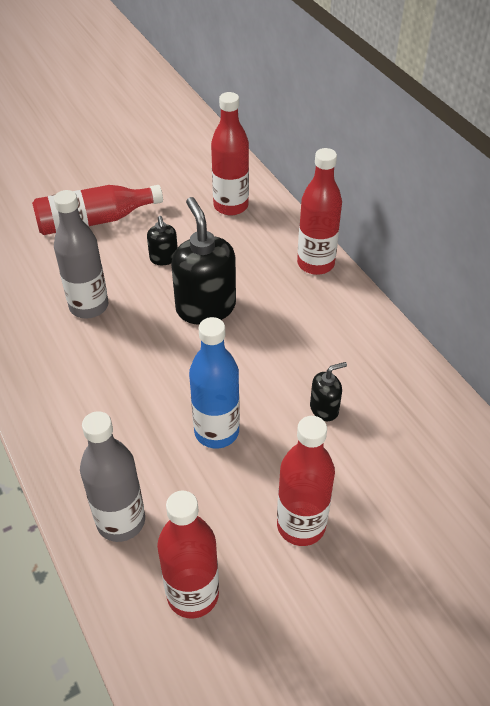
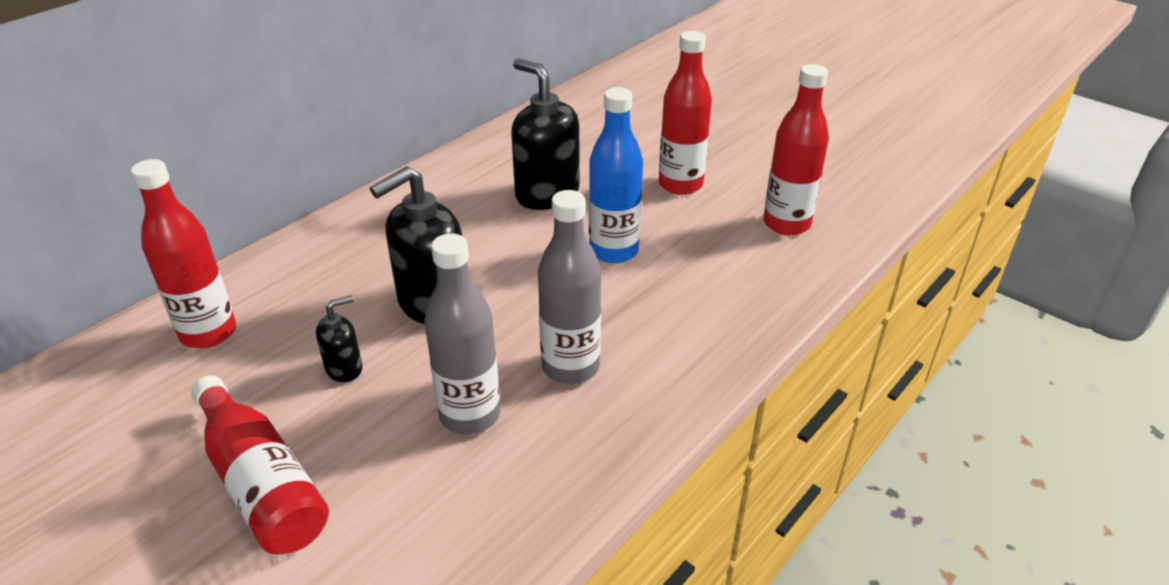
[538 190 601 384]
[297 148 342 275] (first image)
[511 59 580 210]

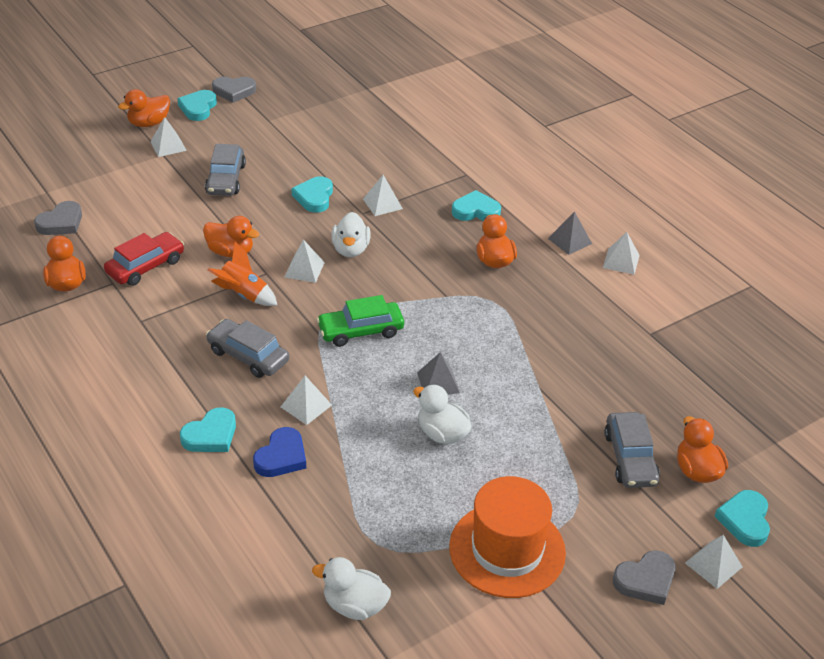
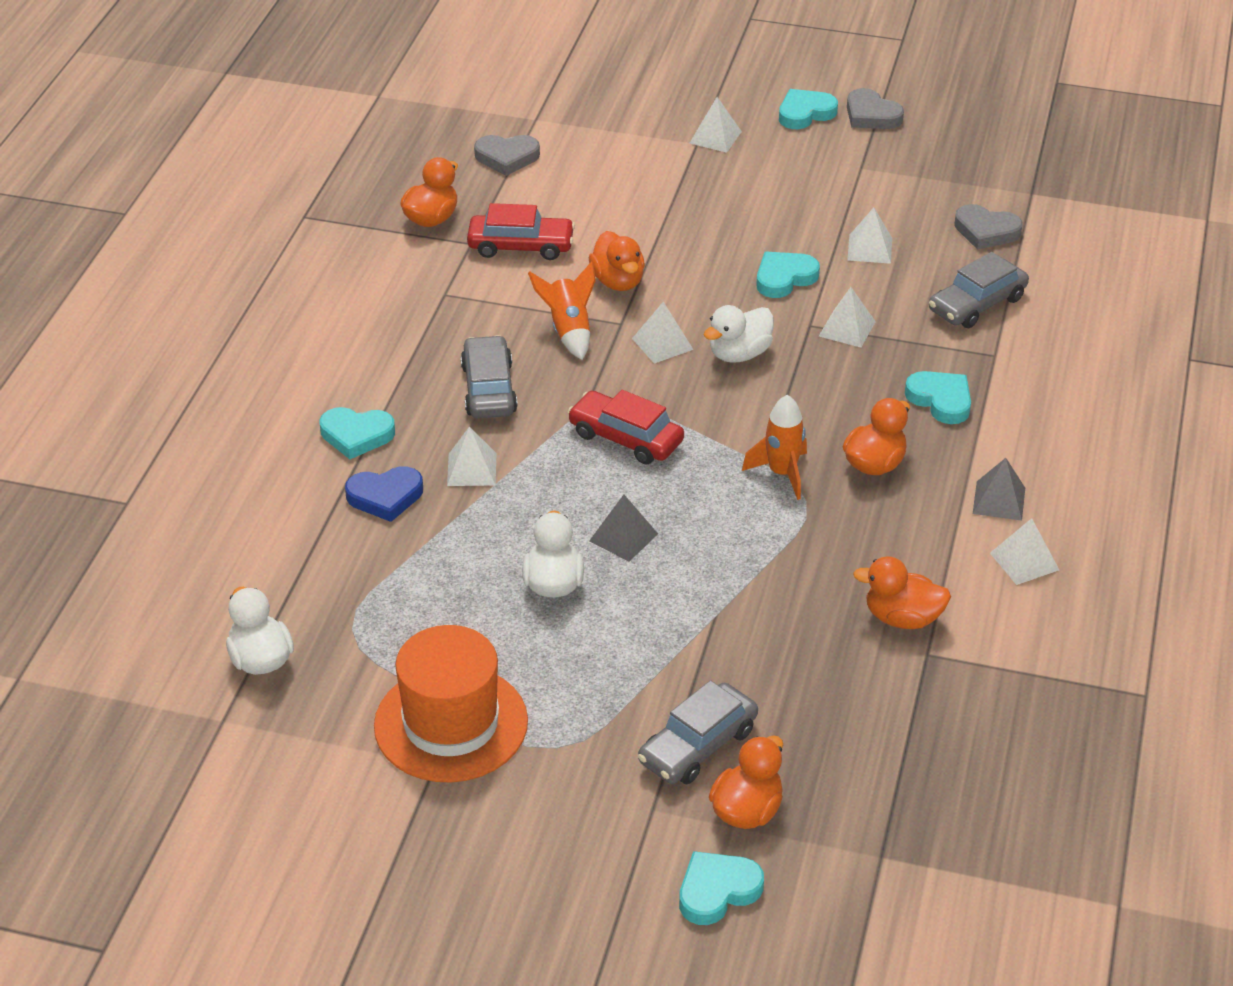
[853 556 951 629]
[929 252 1029 328]
[568 390 684 464]
[954 204 1023 250]
[847 208 892 264]
[742 394 807 500]

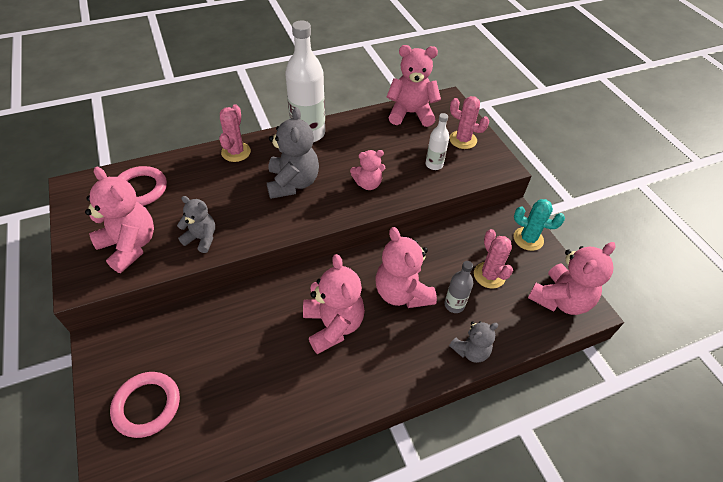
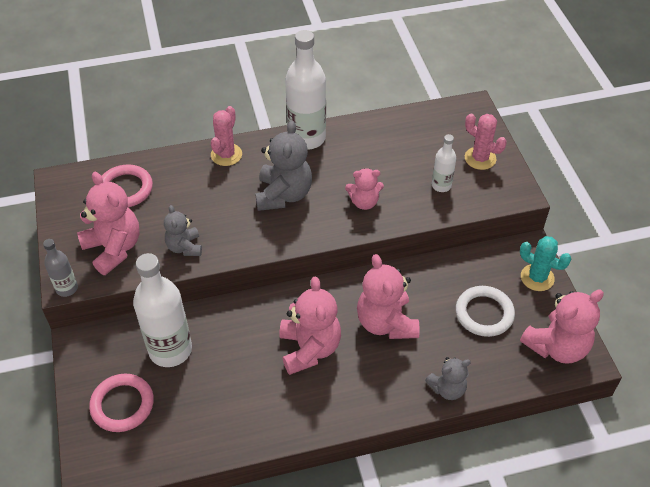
[164 205 202 256]
[387 45 441 127] (first image)
[43 239 78 297]
[456 286 515 337]
[133 253 192 367]

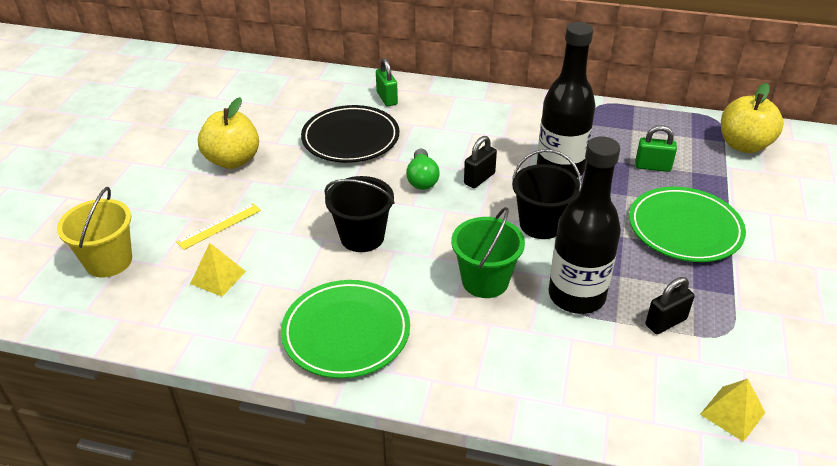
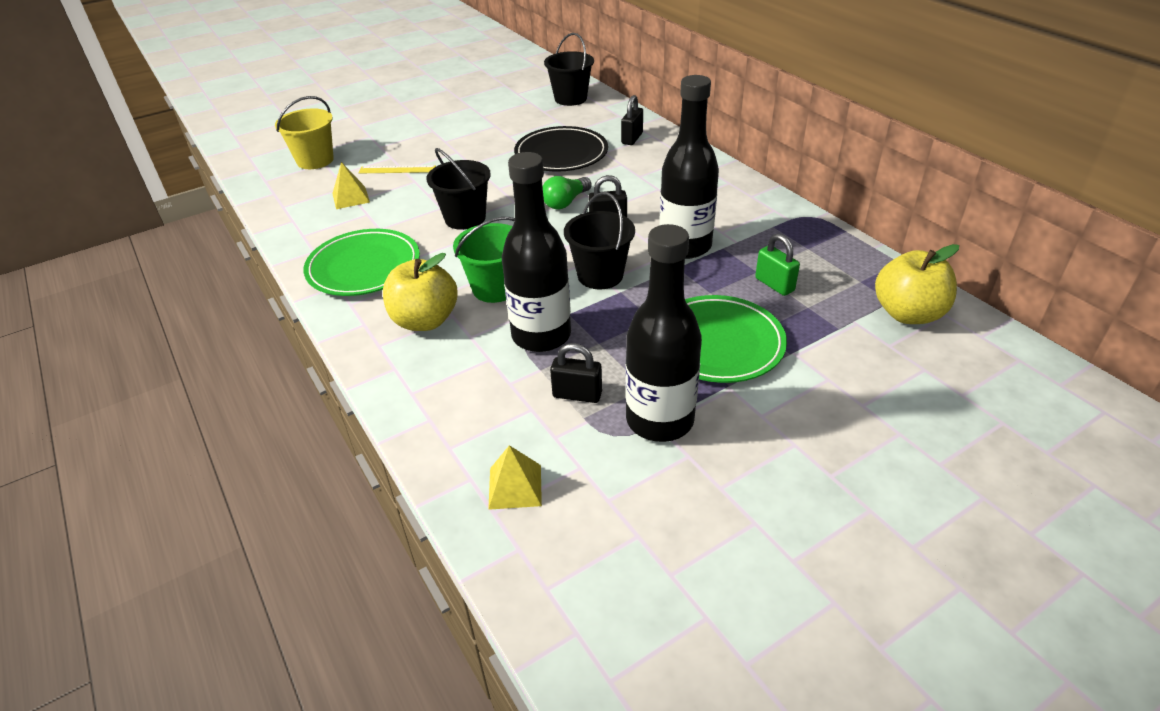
[383 253 458 331]
[621 95 643 145]
[544 33 594 106]
[625 224 702 442]

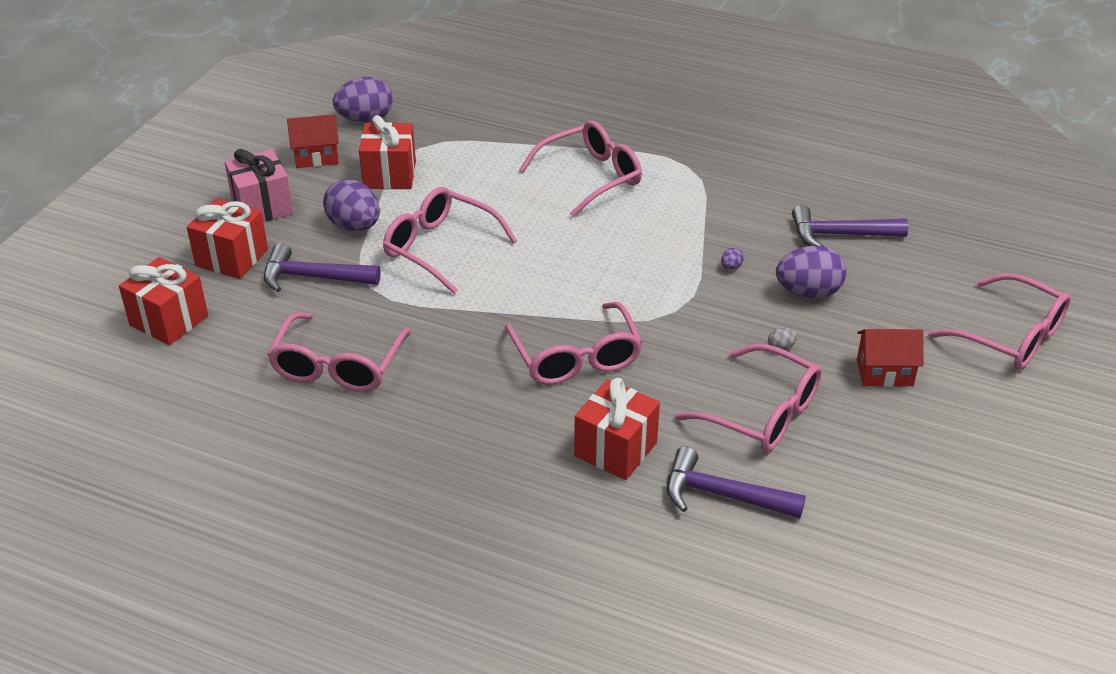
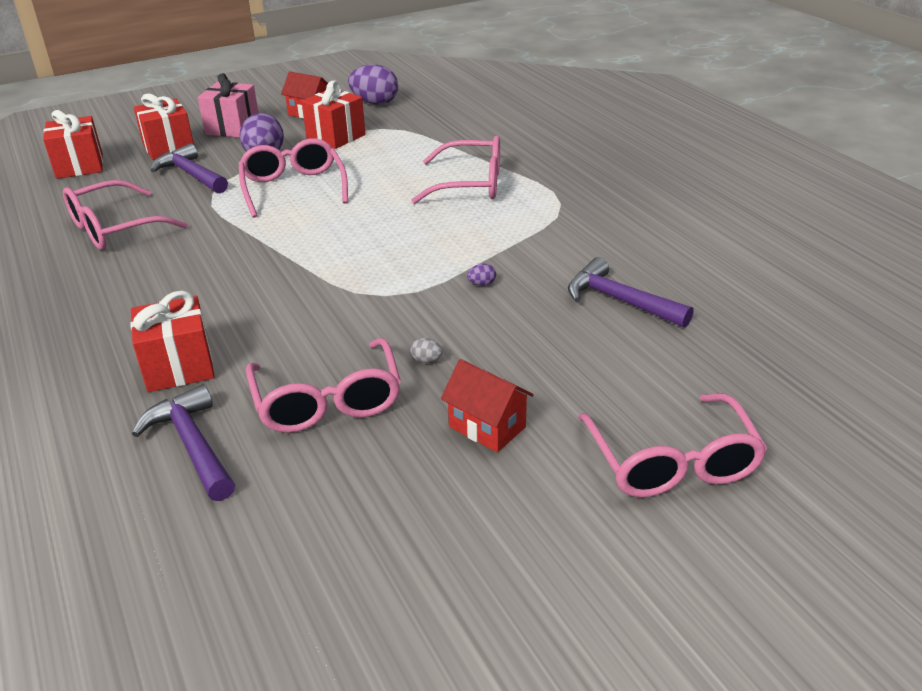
[505 302 643 385] (first image)
[776 246 846 298] (first image)

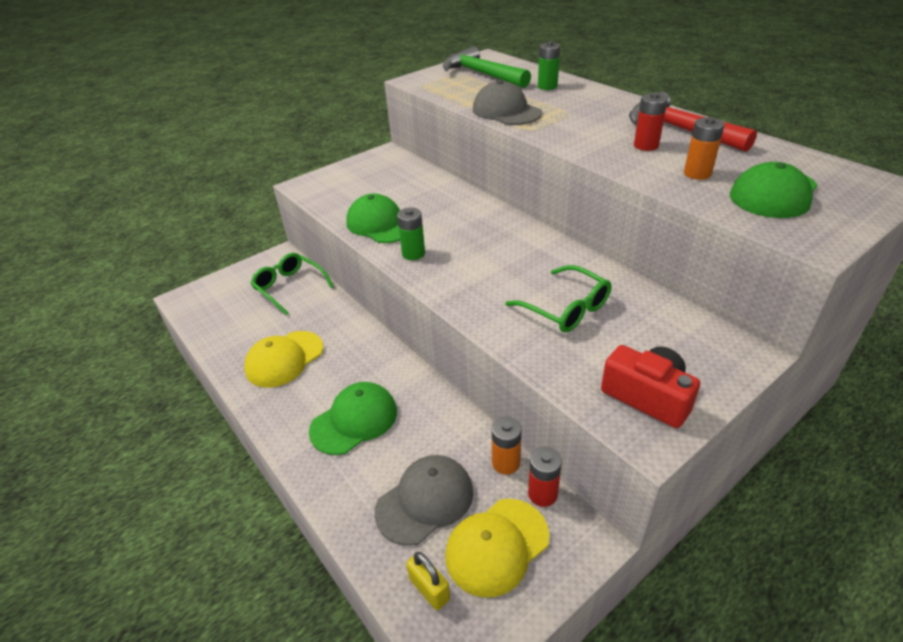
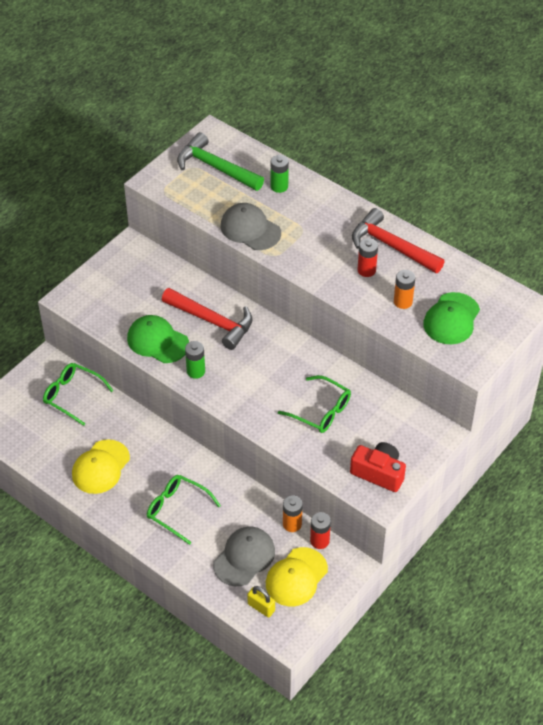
[147 475 221 545]
[162 288 253 350]

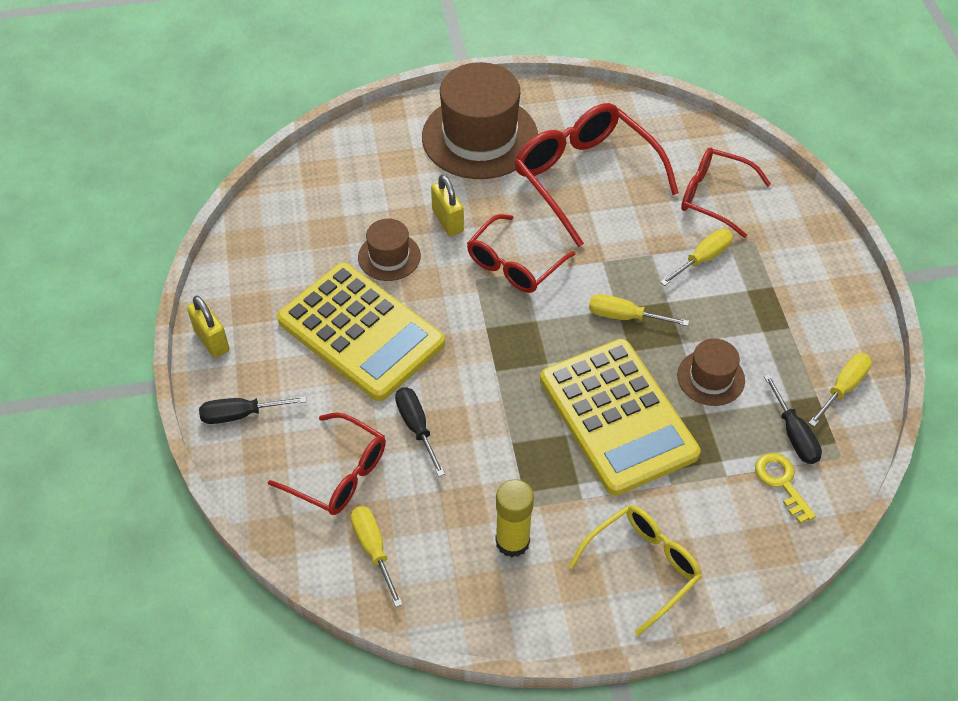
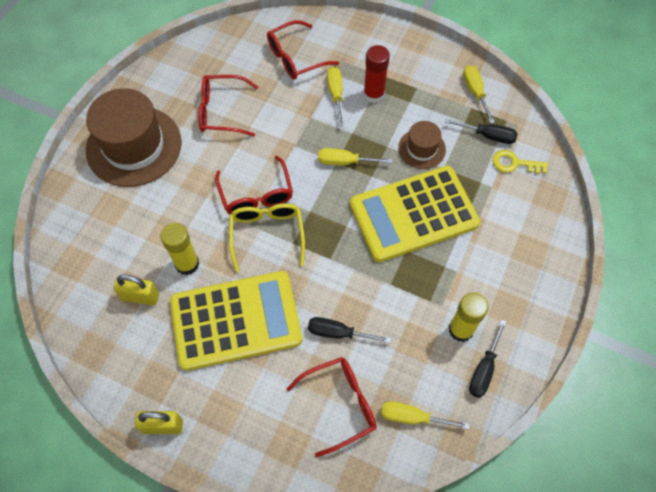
[469 319 507 398]
[160 223 199 275]
[114 275 159 305]
[198 75 258 136]
[350 166 480 262]
[229 204 305 272]
[318 148 392 165]
[363 45 390 103]

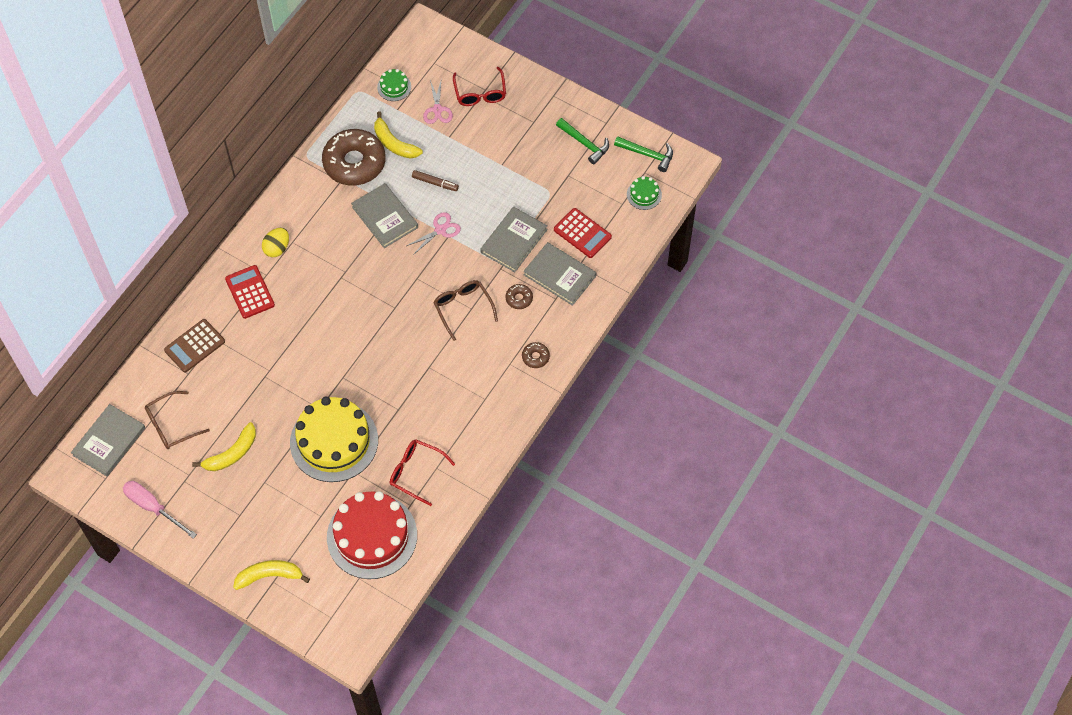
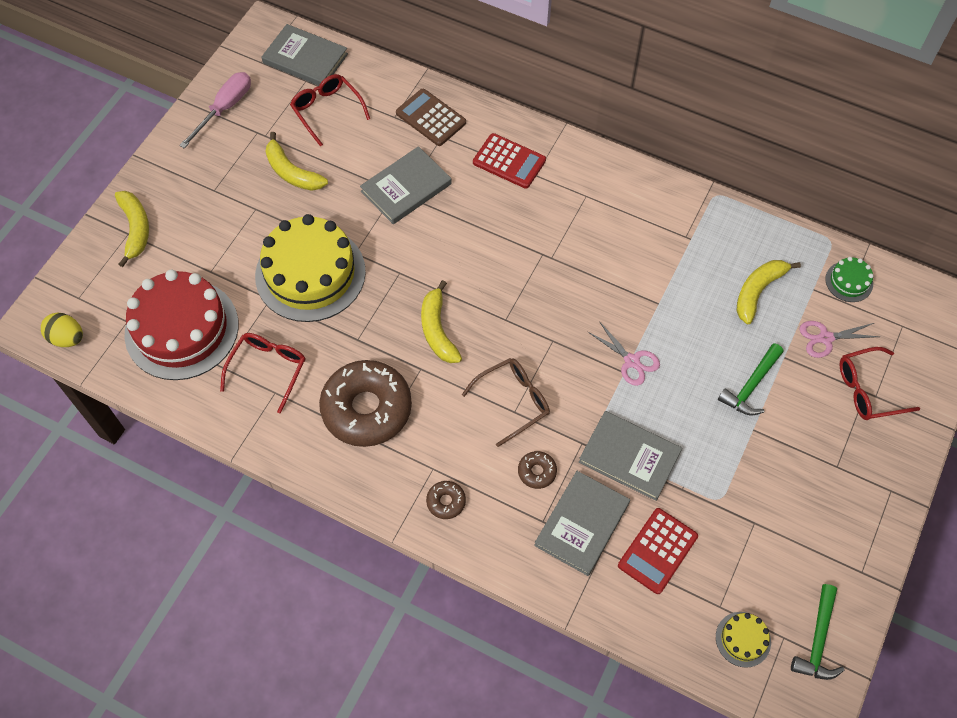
[290 74 370 147]
[473 133 546 189]
[41 313 83 347]
[319 360 412 447]
[360 146 452 224]
[412 170 459 191] (first image)
[718 343 784 415]
[716 612 771 668]
[421 280 462 363]

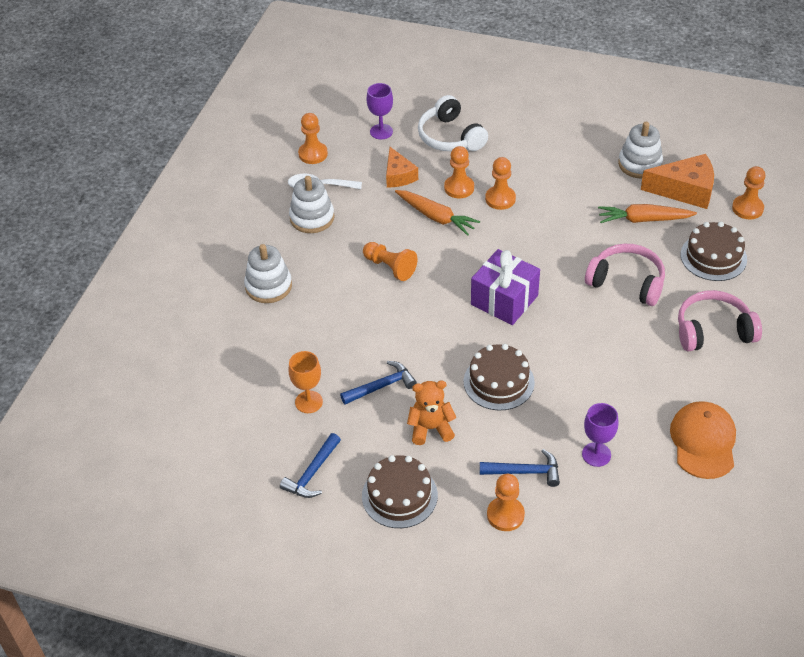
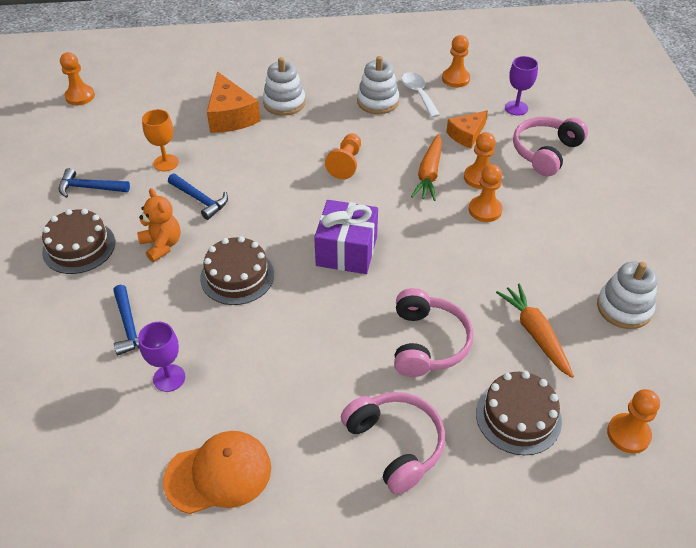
[513 117 588 176]
[60 52 95 105]
[207 71 260 133]

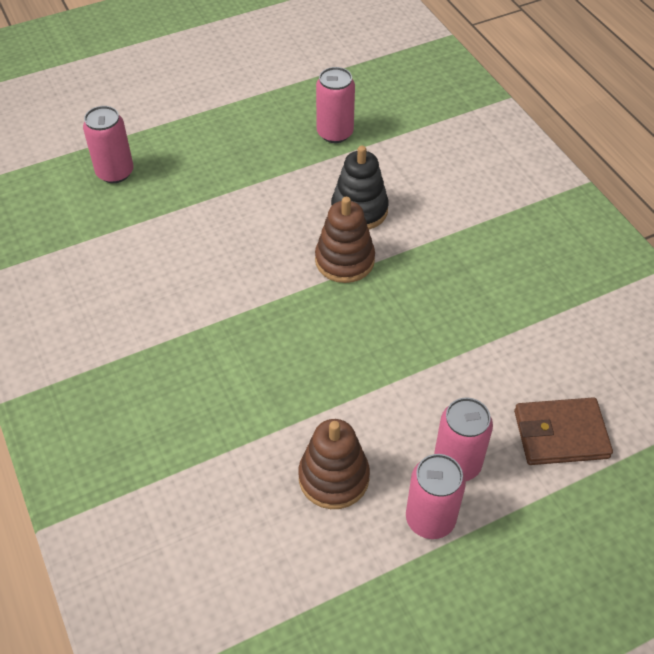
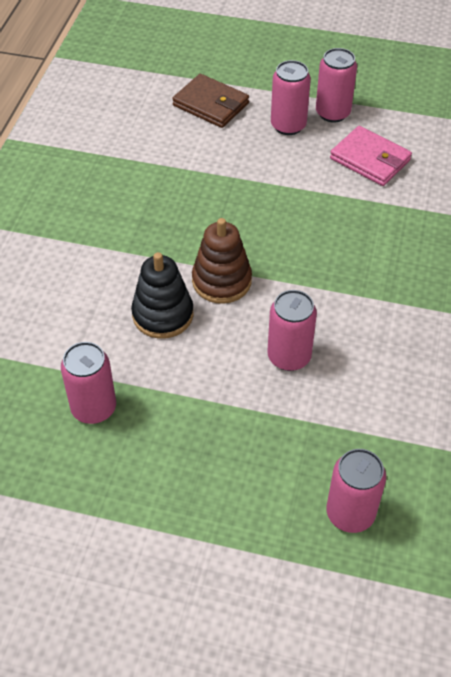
[330 126 412 186]
[267 290 317 371]

